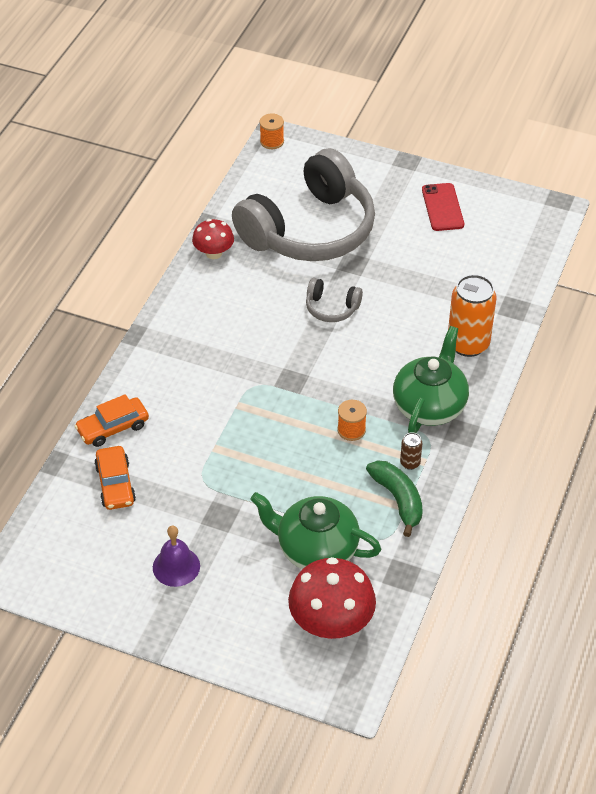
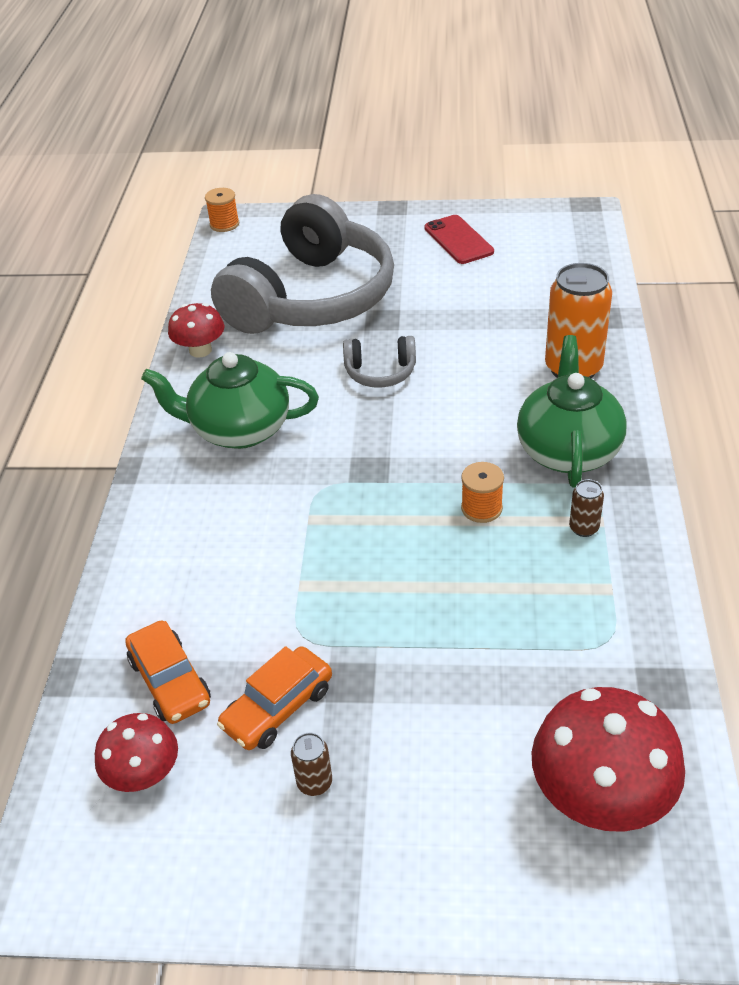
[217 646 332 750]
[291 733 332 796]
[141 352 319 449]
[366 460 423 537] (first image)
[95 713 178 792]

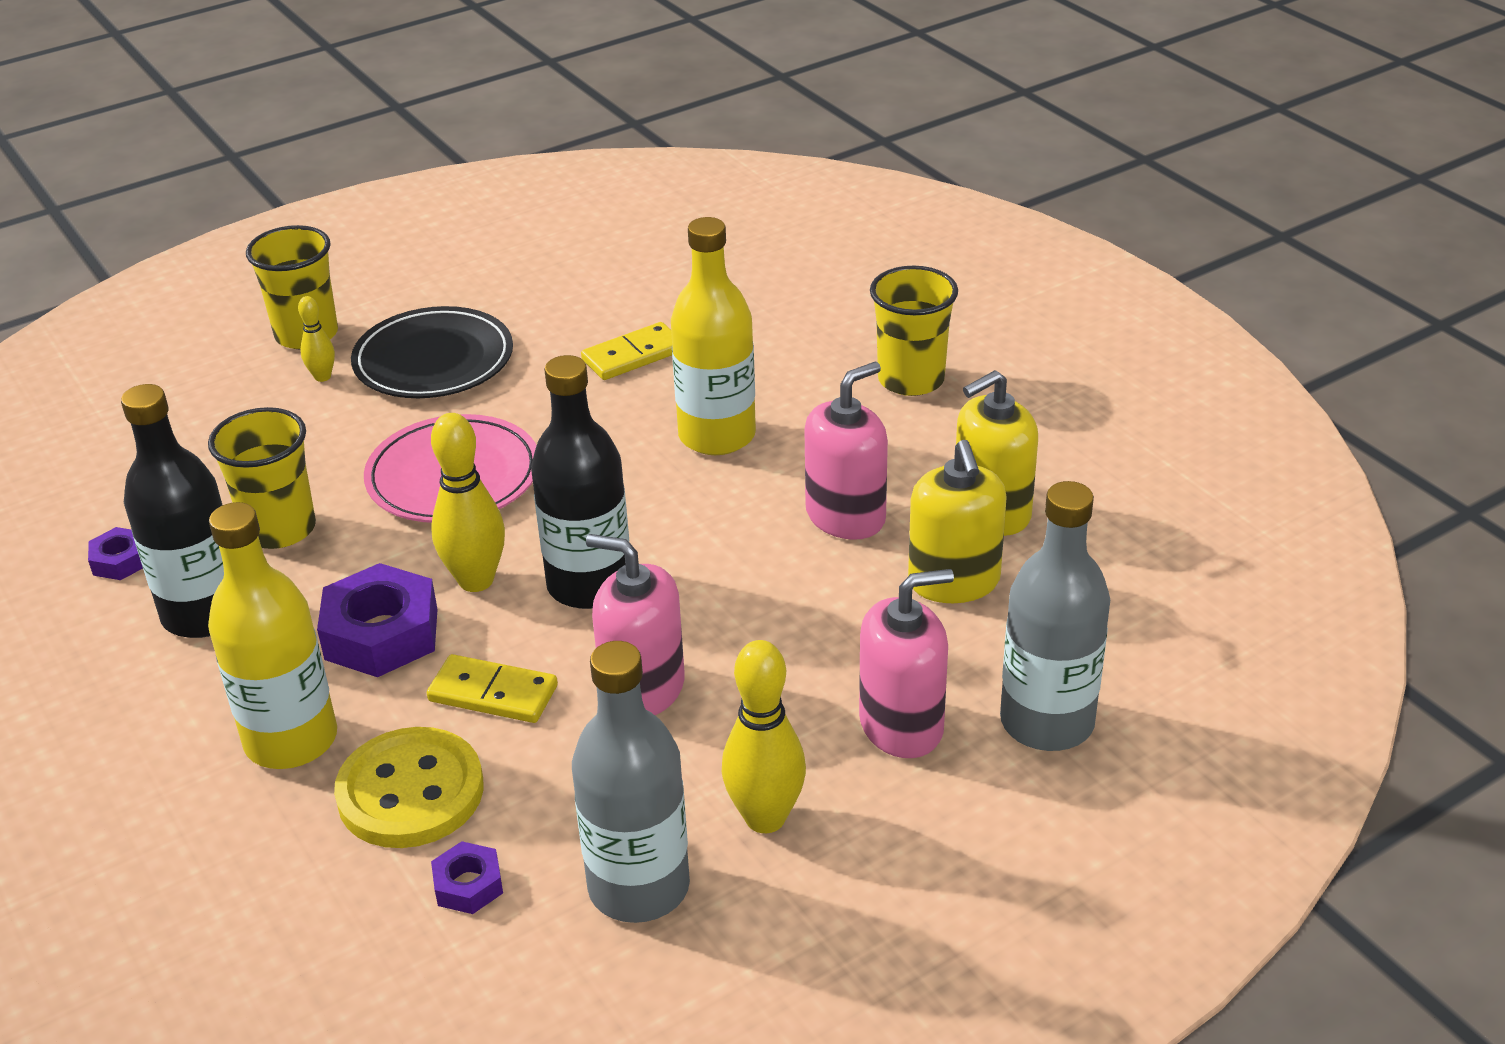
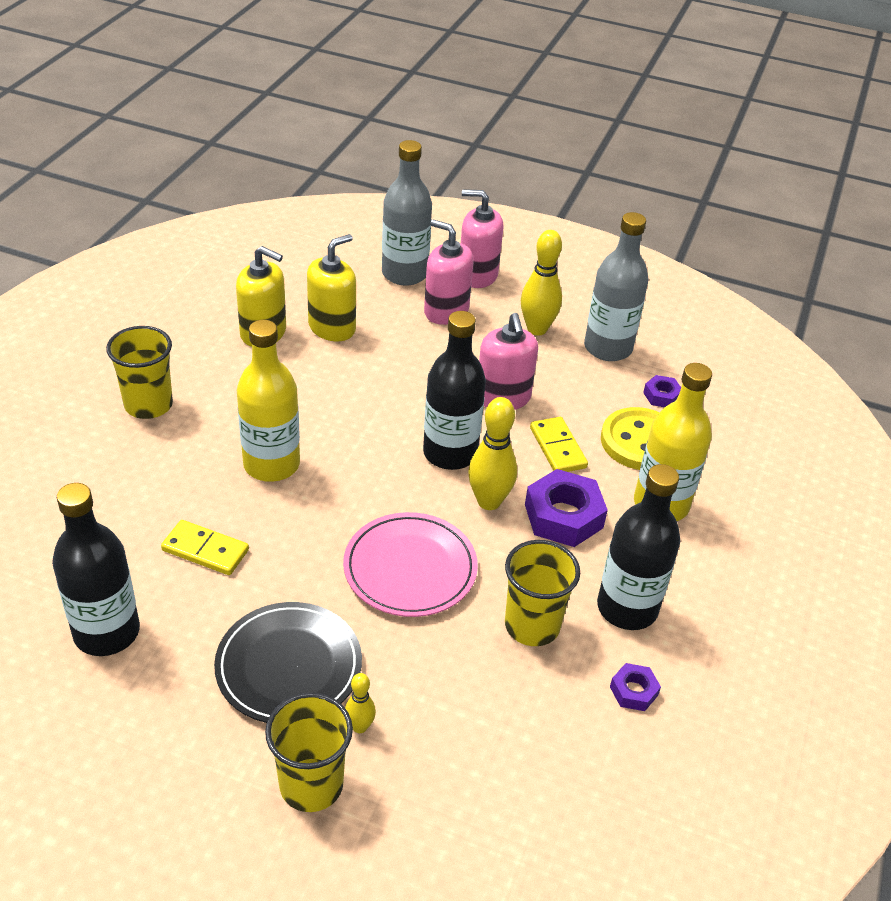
[461 189 504 288]
[52 483 140 656]

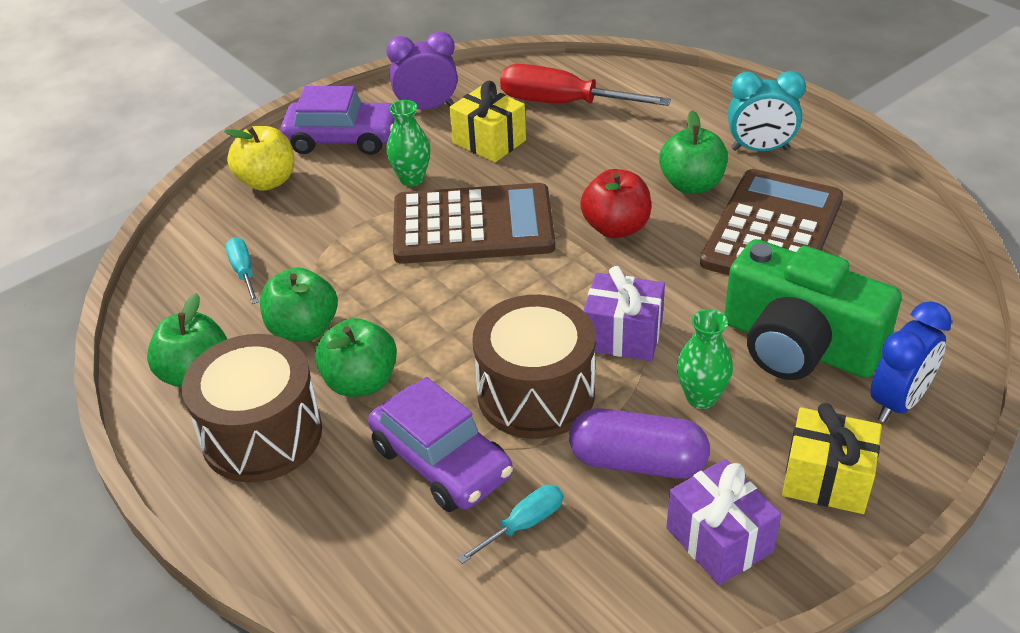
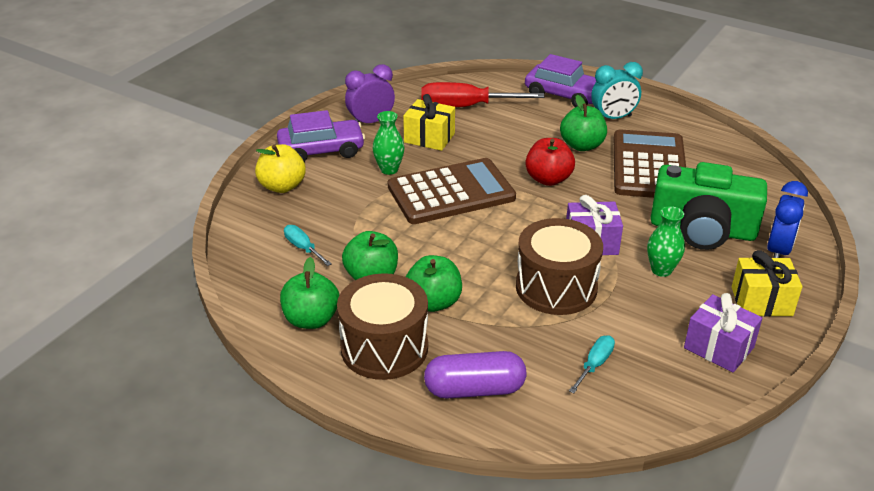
[525 54 596 107]
[424 351 526 399]

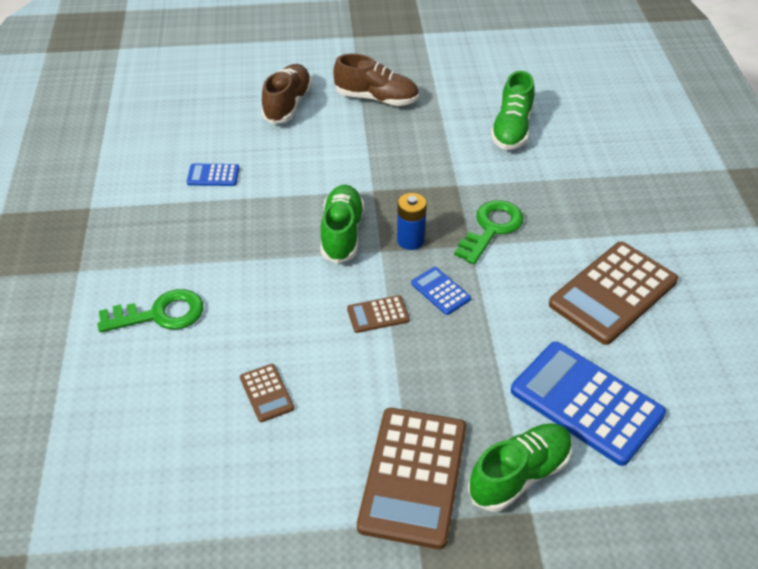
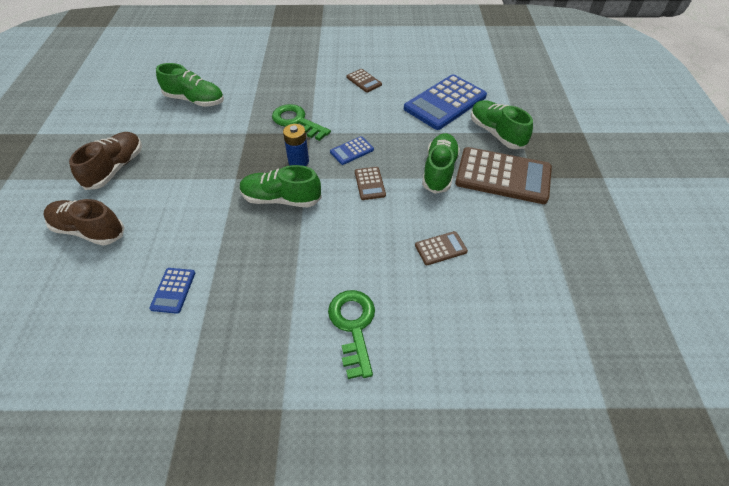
[347 69 382 92]
[422 133 460 194]

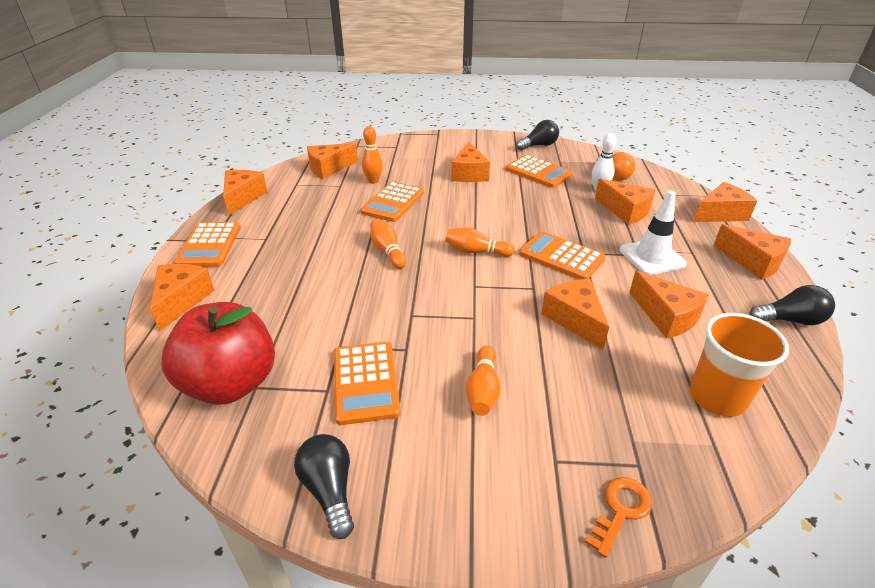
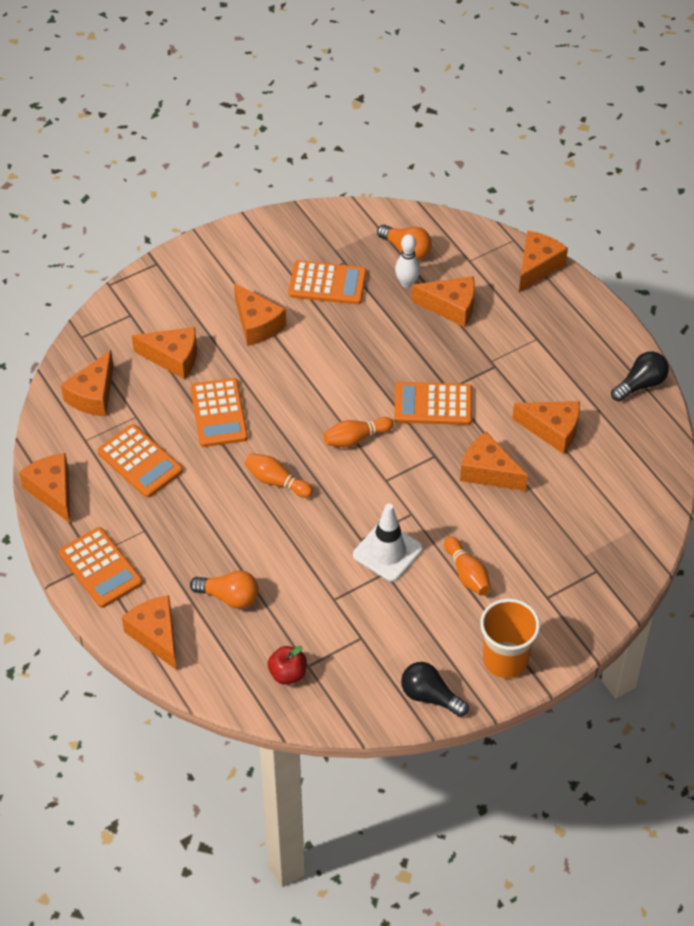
[267 646 307 684]
[97 424 183 498]
[362 126 383 184] (first image)
[516 120 559 151] (first image)
[584 477 652 558] (first image)
[353 504 423 582]
[480 598 540 678]
[132 327 197 379]
[190 570 259 609]

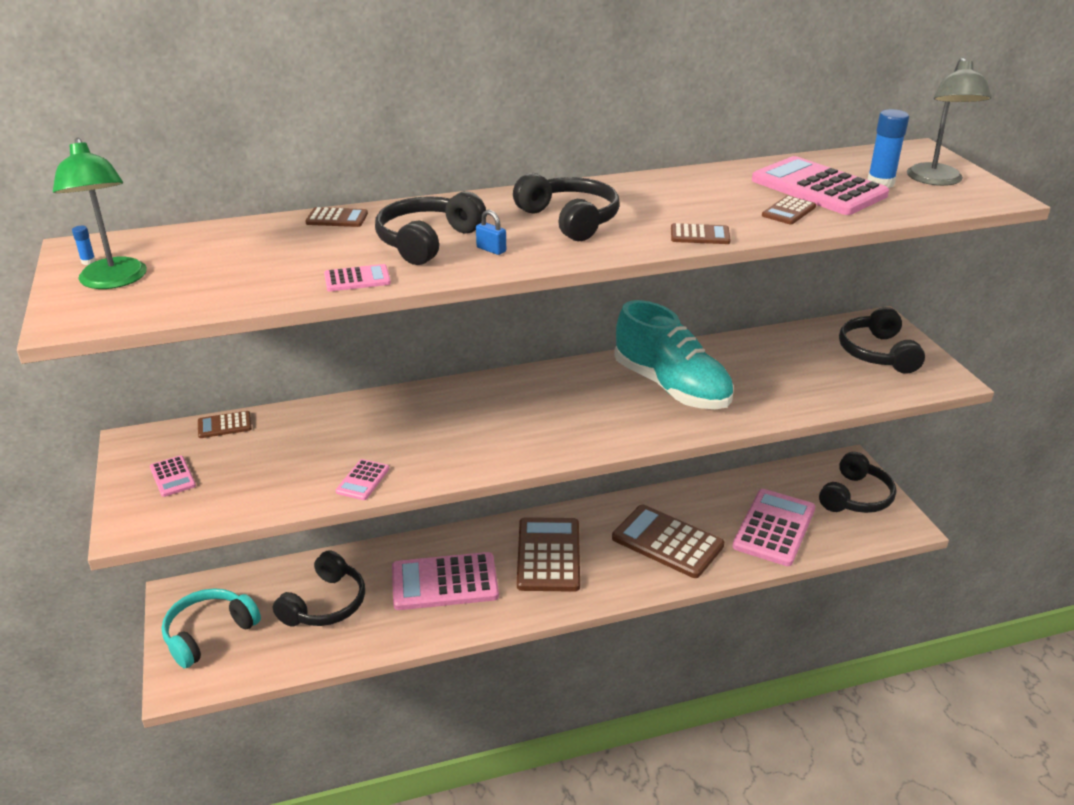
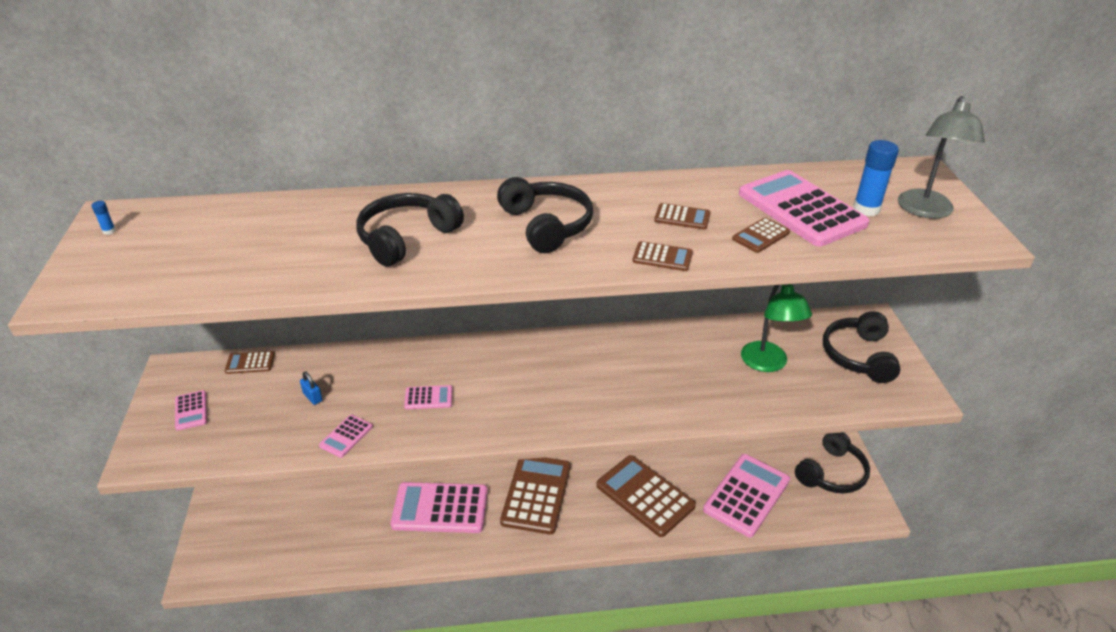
[741 284 812 372]
[162 588 261 668] (first image)
[273 550 365 626] (first image)
[654 203 711 230]
[404 385 453 409]
[300 371 322 405]
[614 300 734 409] (first image)

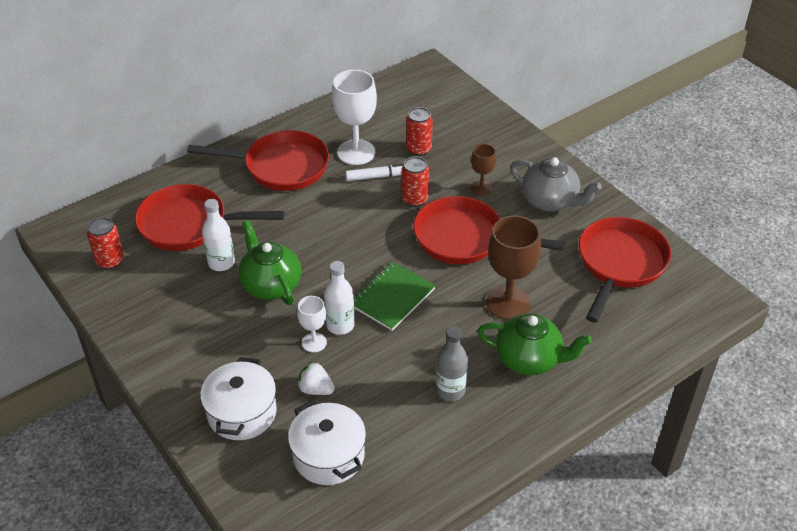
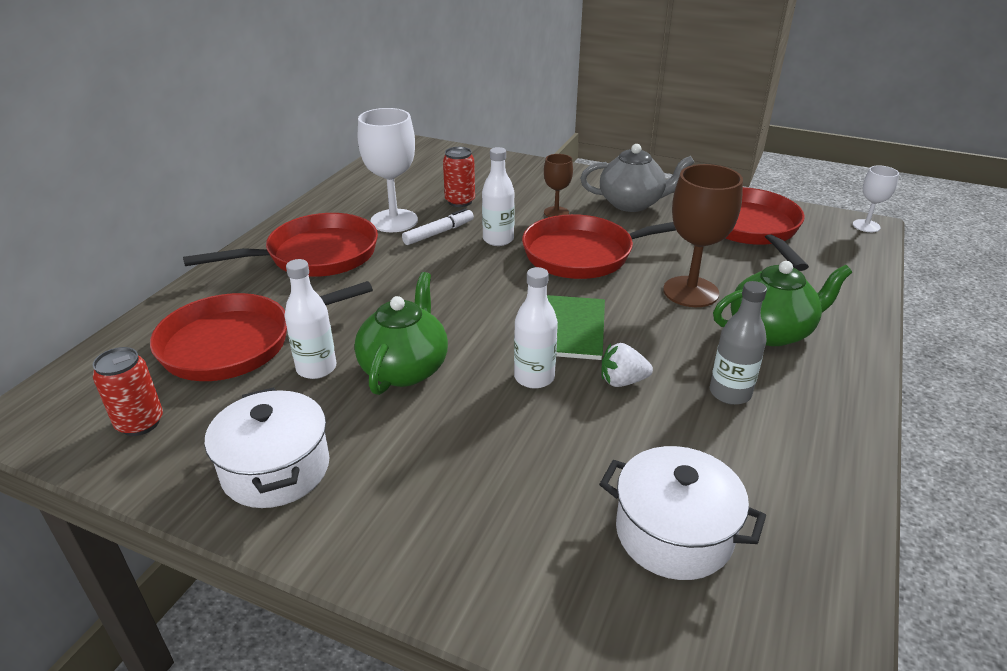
[204 387 329 508]
[354 272 448 395]
[853 166 899 232]
[601 343 653 387]
[482 147 515 246]

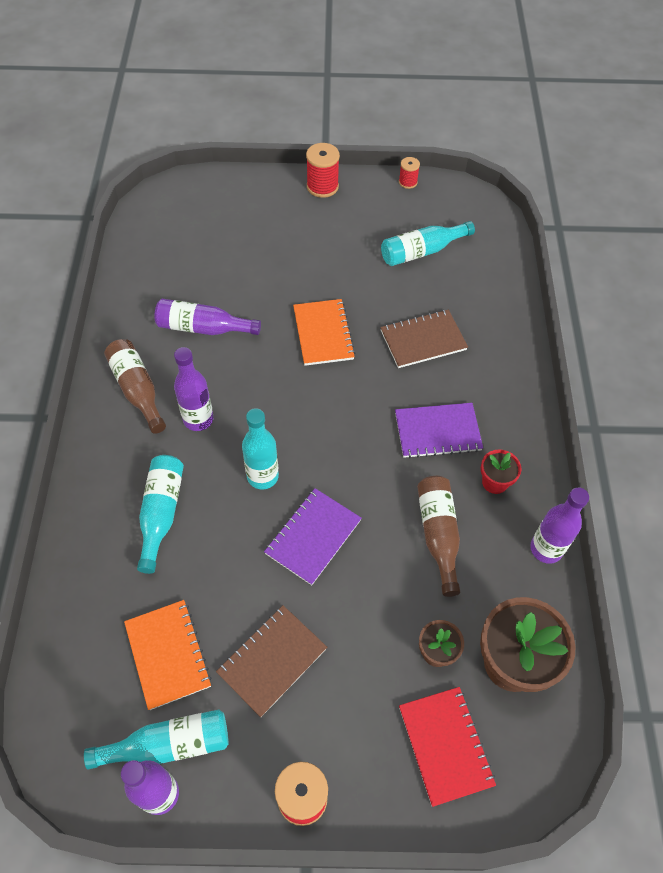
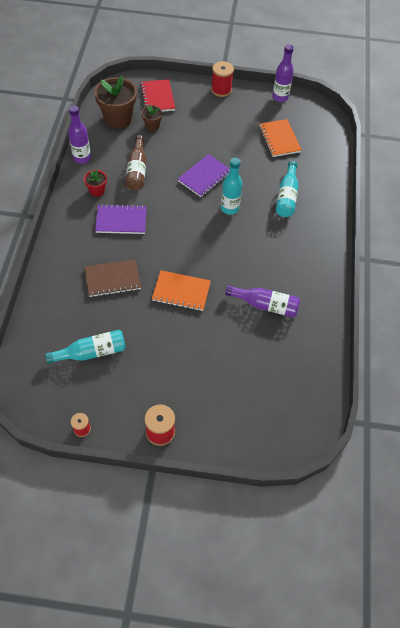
[84 709 229 770] (first image)
[104 339 166 434] (first image)
[174 347 214 431] (first image)
[216 605 327 717] (first image)
[152 270 211 311]

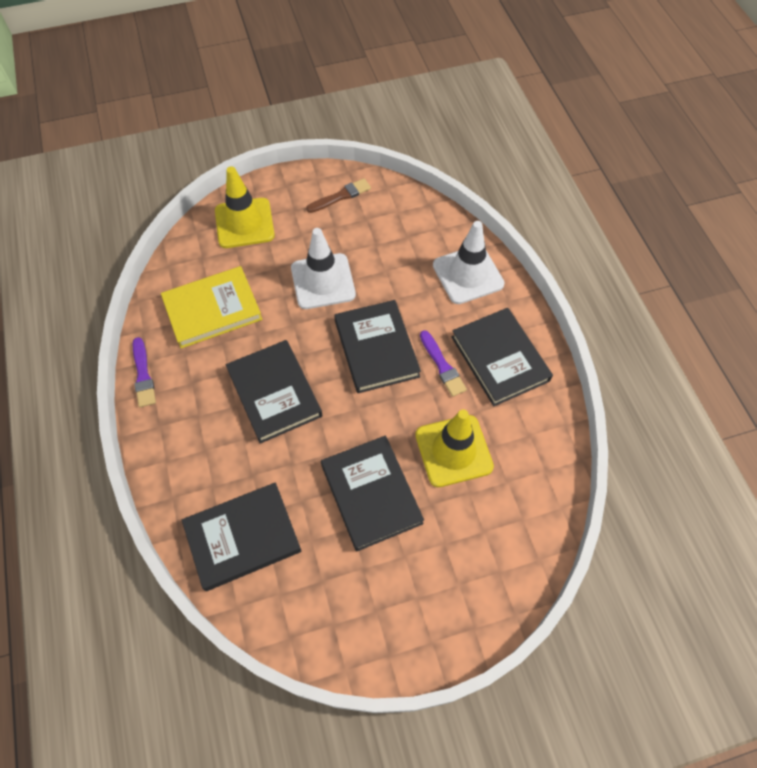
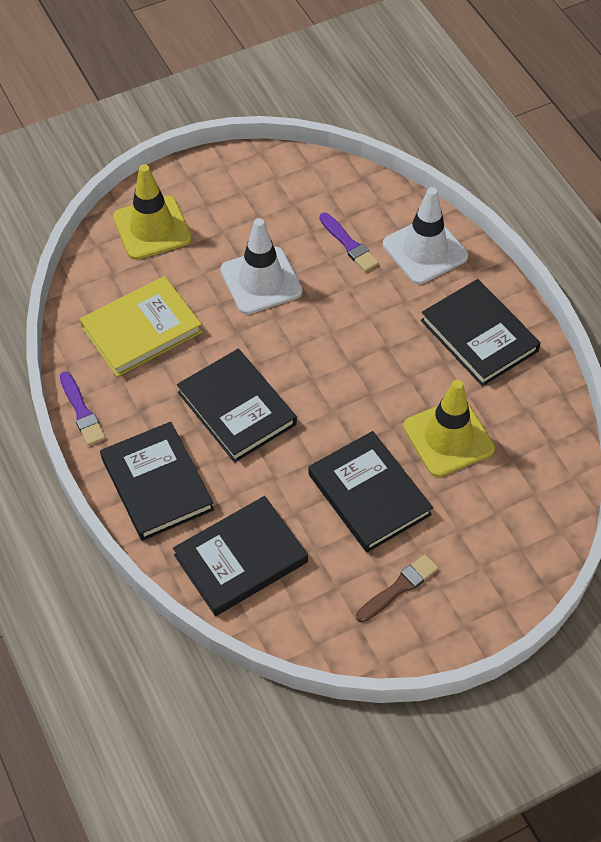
[356 554 438 623]
[100 422 214 541]
[319 213 379 272]

